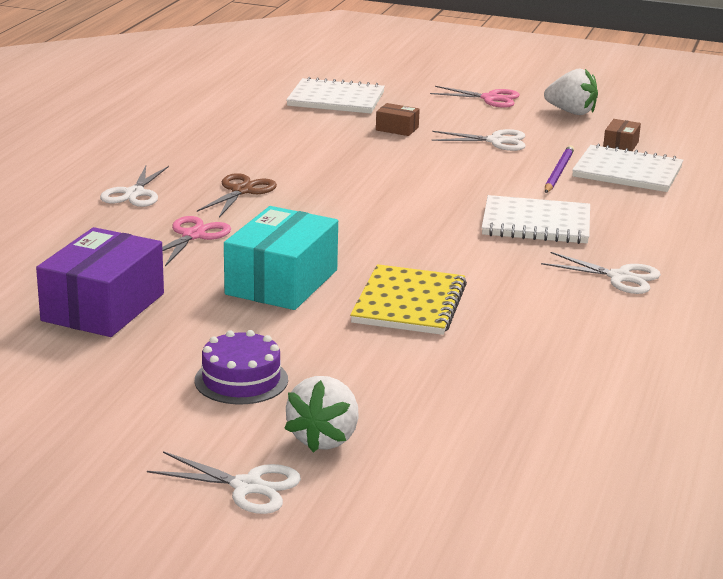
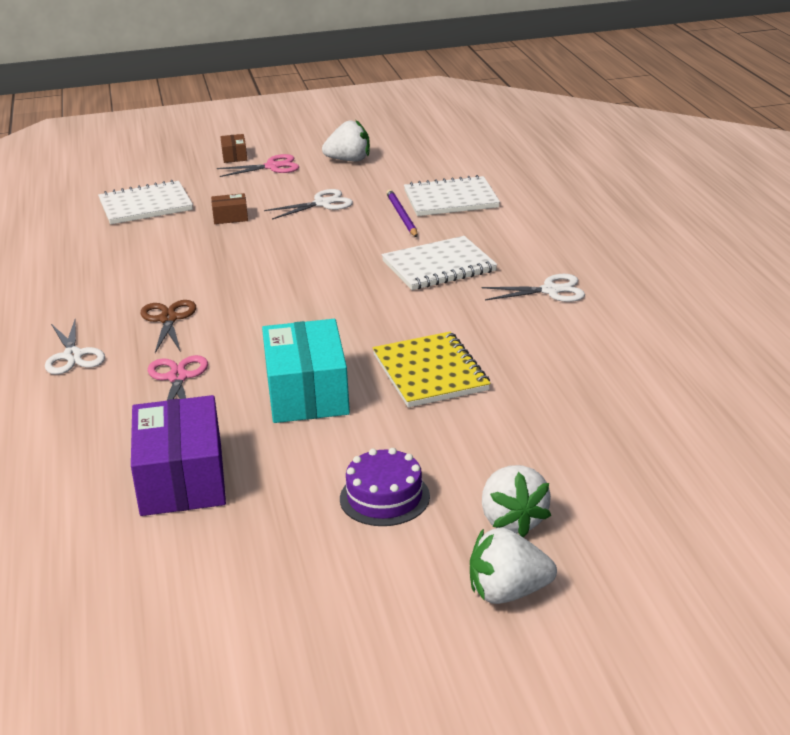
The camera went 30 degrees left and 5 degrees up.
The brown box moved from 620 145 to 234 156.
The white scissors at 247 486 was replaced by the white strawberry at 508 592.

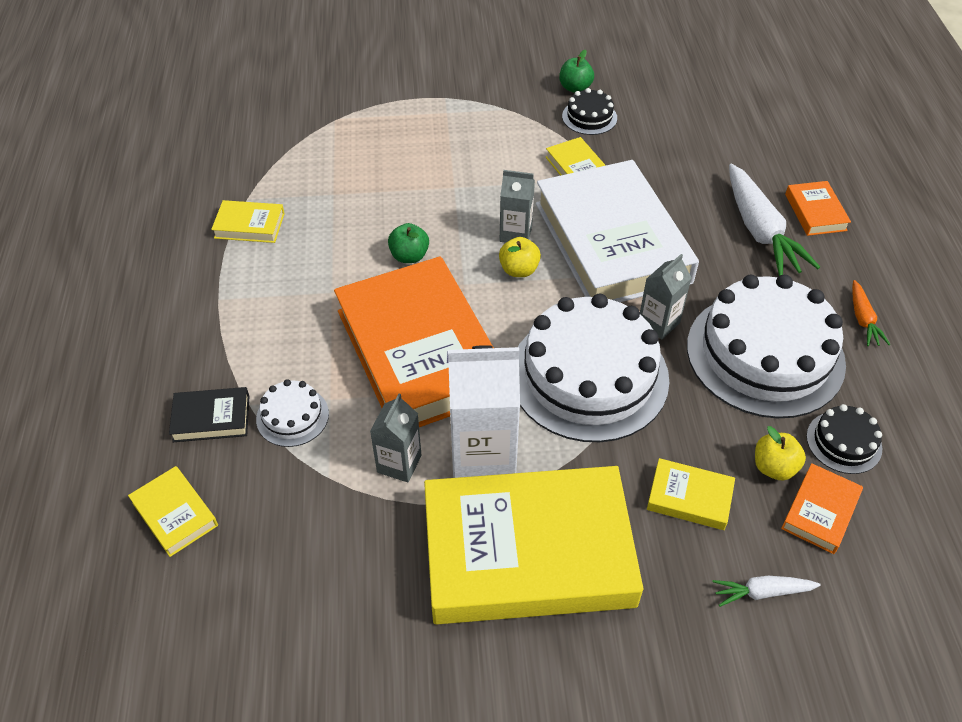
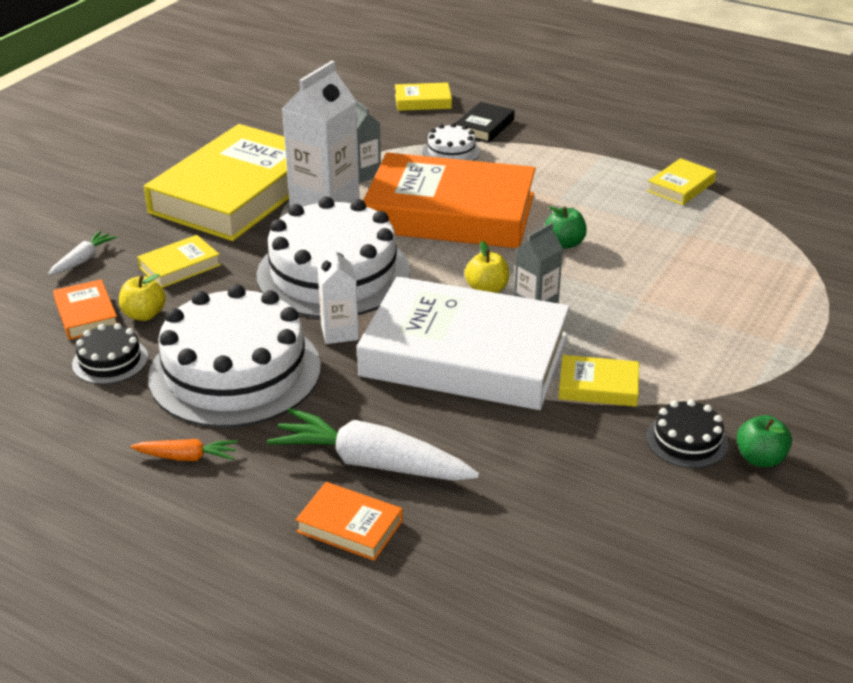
The camera went 125 degrees right and 15 degrees down.
The orange carrot at 863 319 turned 150 degrees clockwise.
The grey carton at 658 323 became the white carton at 339 332.

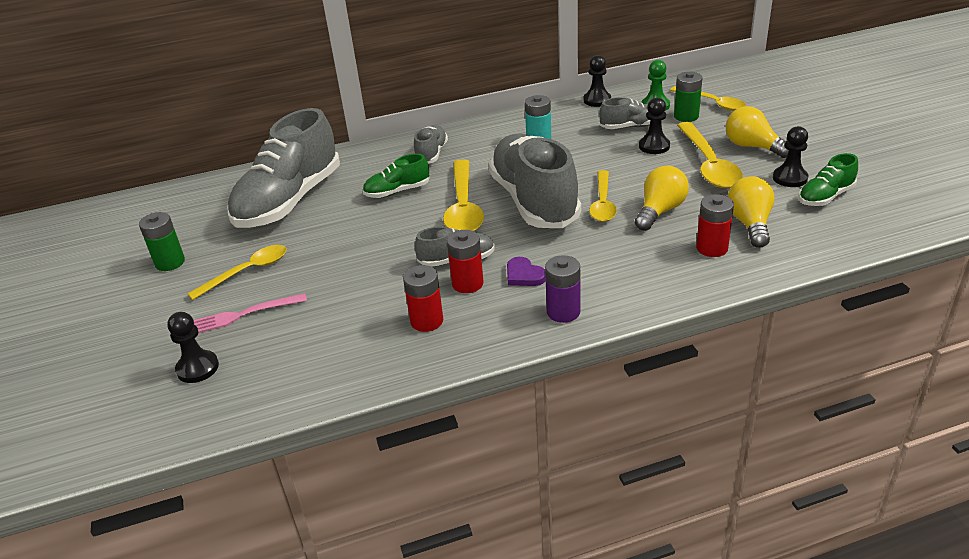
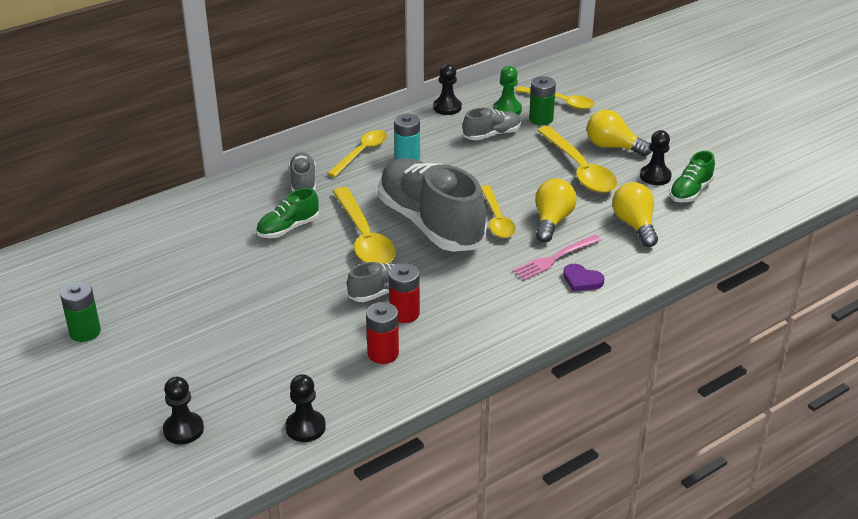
The camera went 20 degrees left and 0 degrees up.
The black pawn moved from 654 146 to 305 427.
The yellow spoon moved from 247 272 to 361 153.
The pink fork moved from 242 315 to 554 258.
The purple heart moved from 524 275 to 582 280.
The grey shoe at 289 201 disappeared.
The purple battery at 563 312 disappeared.
The red battery at 712 248 disappeared.

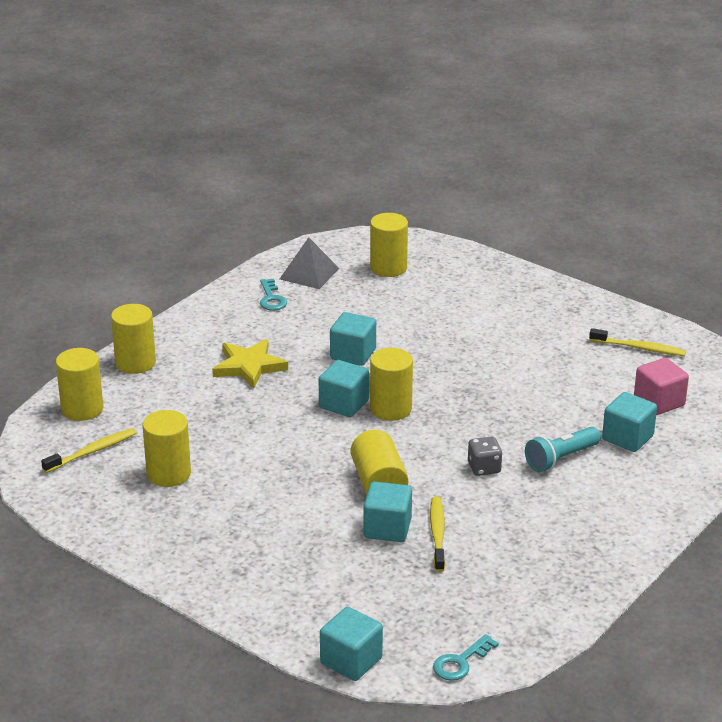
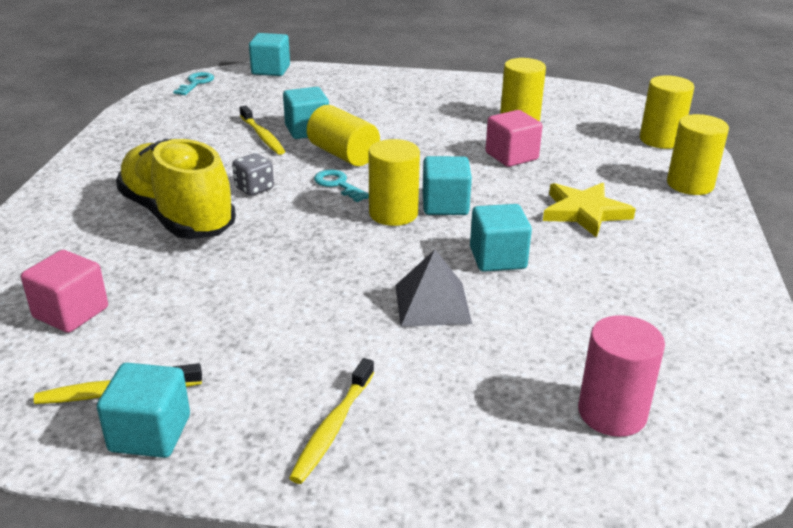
The camera went 150 degrees right and 0 degrees up.
The turquoise cube moved from 627 438 to 150 433.
The turquoise flashlight at 561 459 was replaced by the yellow shoe at 178 216.
The yellow toothbrush moved from 92 451 to 333 428.
The turquoise key moved from 271 299 to 338 184.
The grey pyramid moved from 309 273 to 432 303.
The pink cube at 511 156 appeared.
The yellow cylinder at 388 268 became the pink cylinder at 612 413.

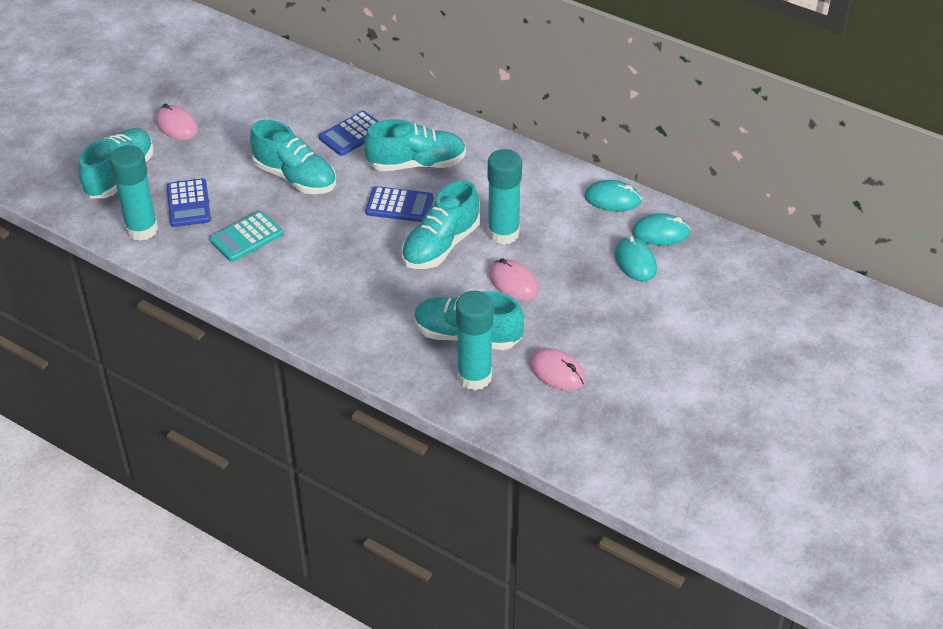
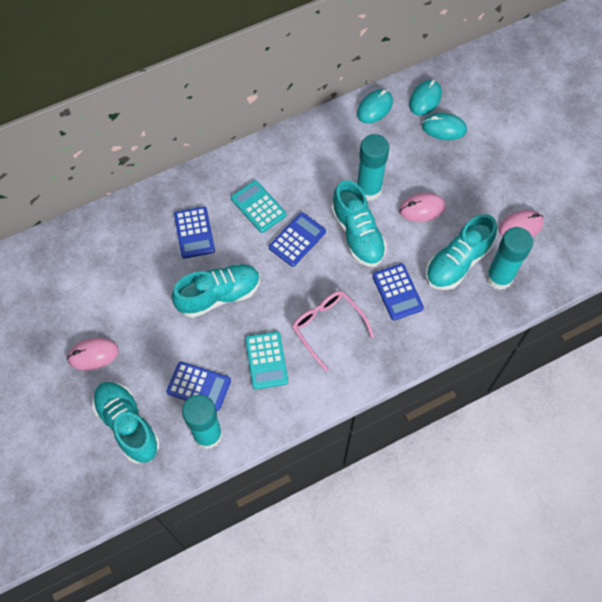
The camera went 60 degrees left and 20 degrees up.
The turquoise shoe at 416 164 was replaced by the turquoise calculator at 258 207.
The pink glasses at 327 327 appeared.
The blue calculator at 397 292 appeared.

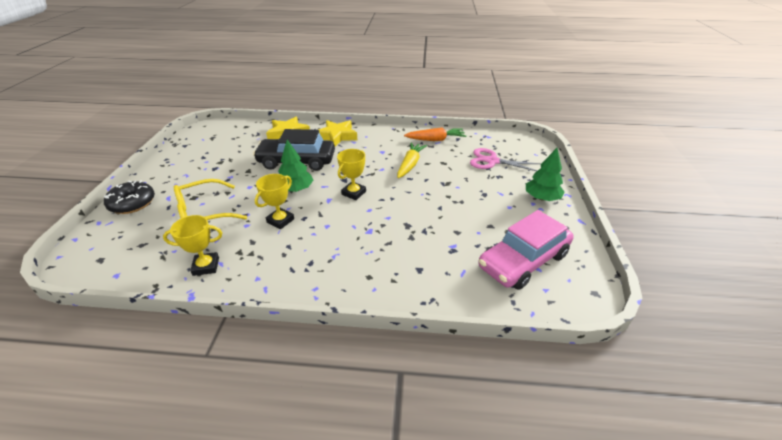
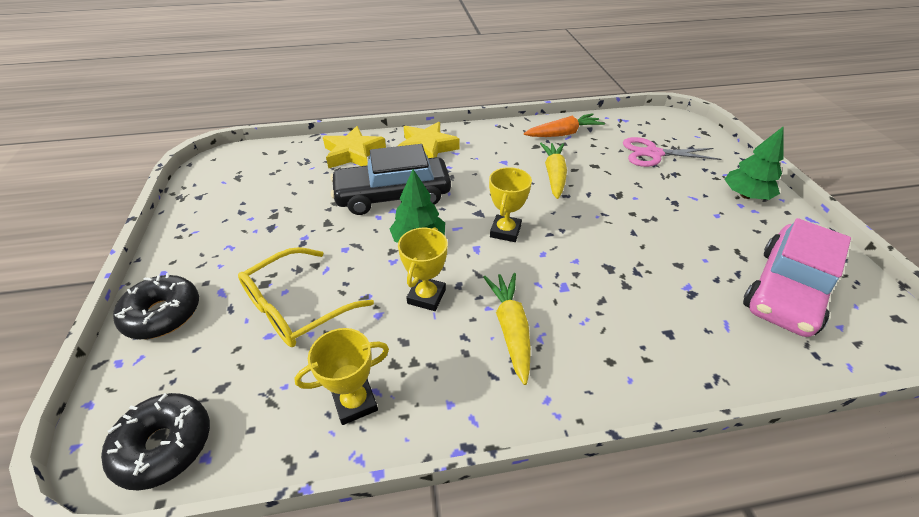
The camera went 15 degrees left and 5 degrees up.
The black donut at 165 445 appeared.
The yellow carrot at 510 329 appeared.

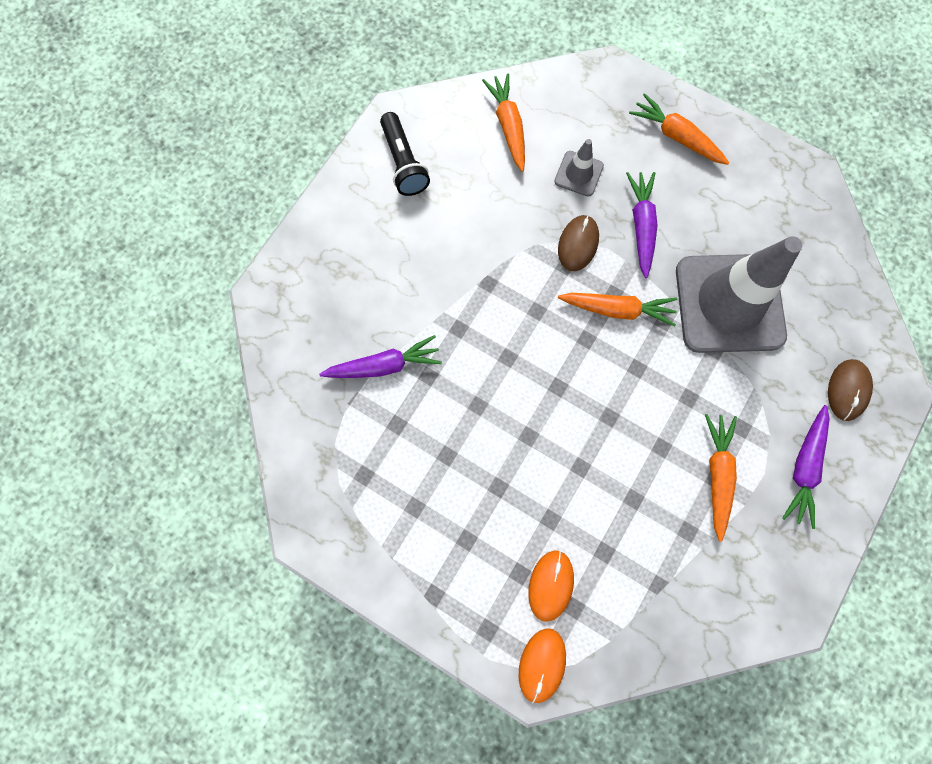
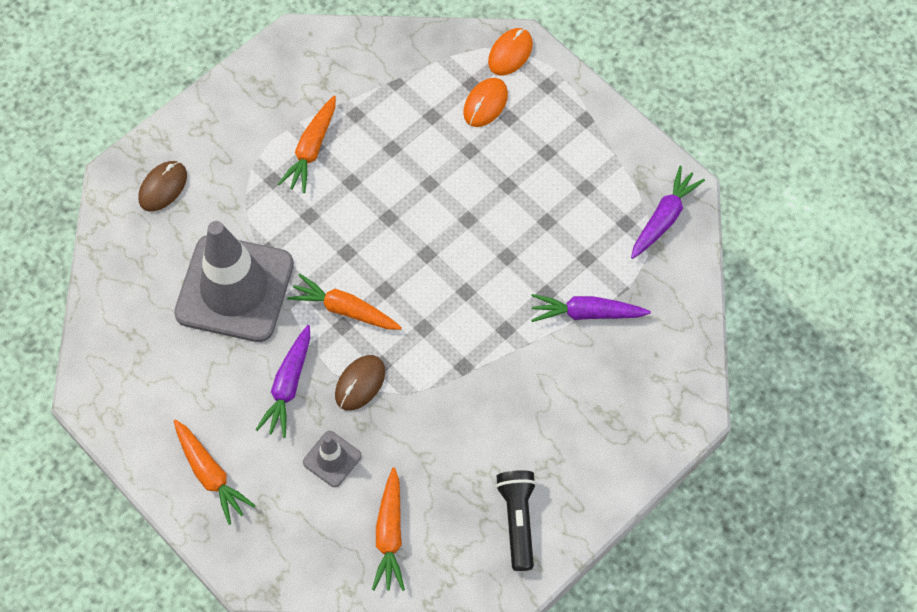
The camera went 165 degrees left and 10 degrees down.
The purple carrot moved from 804 467 to 664 218.

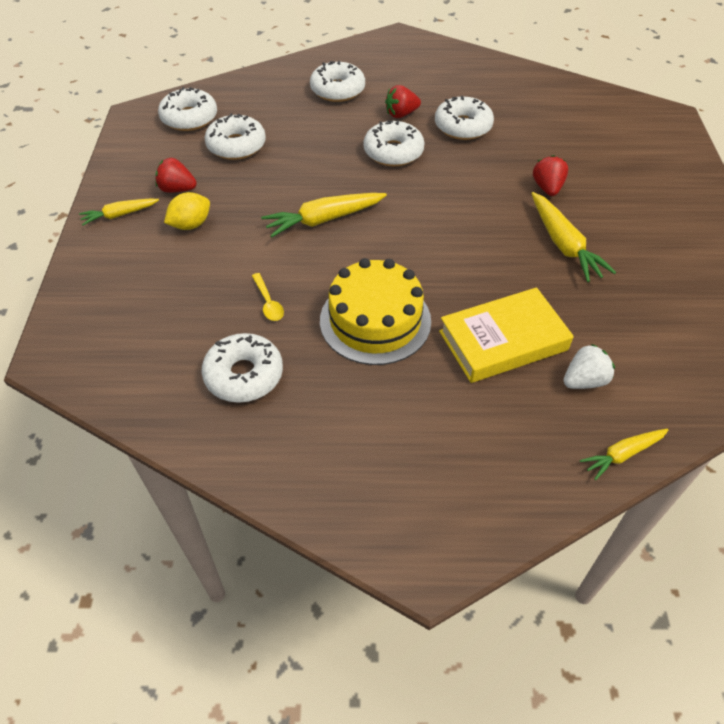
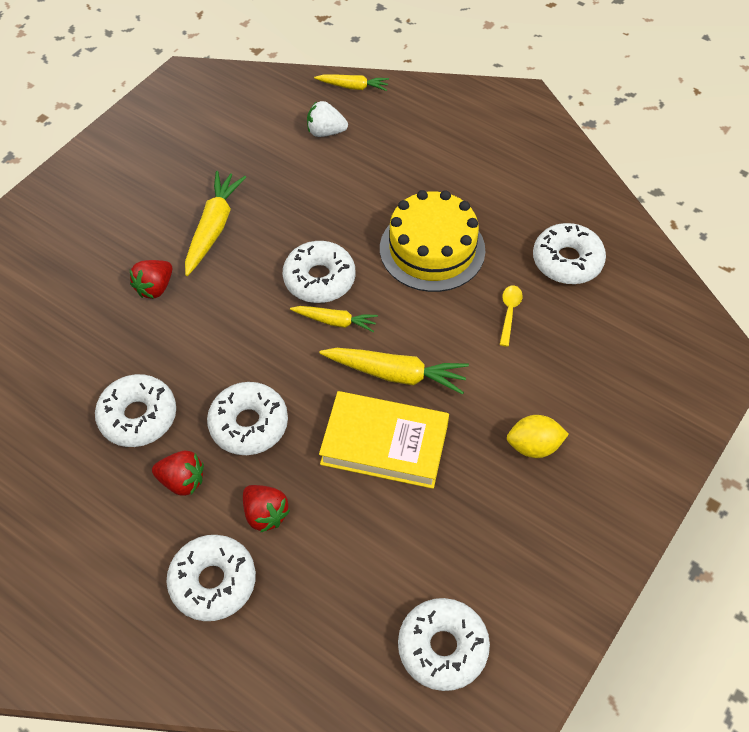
The camera went 145 degrees left and 5 degrees up.
The red strawberry moved from 177 189 to 265 514.
The white donut moved from 236 145 to 319 279.
The yellow carrot moved from 119 215 to 335 321.
The yellow book moved from 503 340 to 384 444.

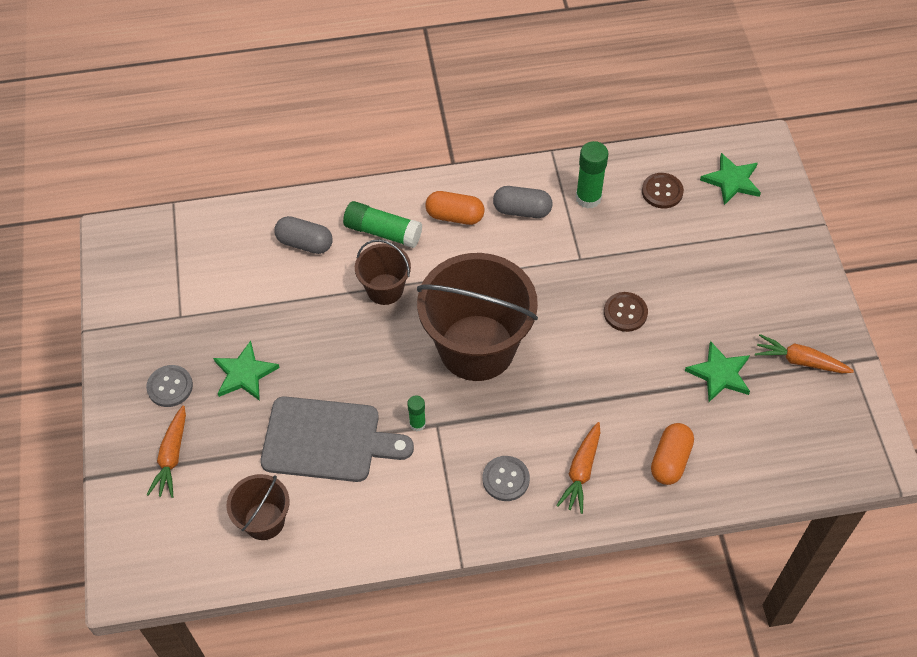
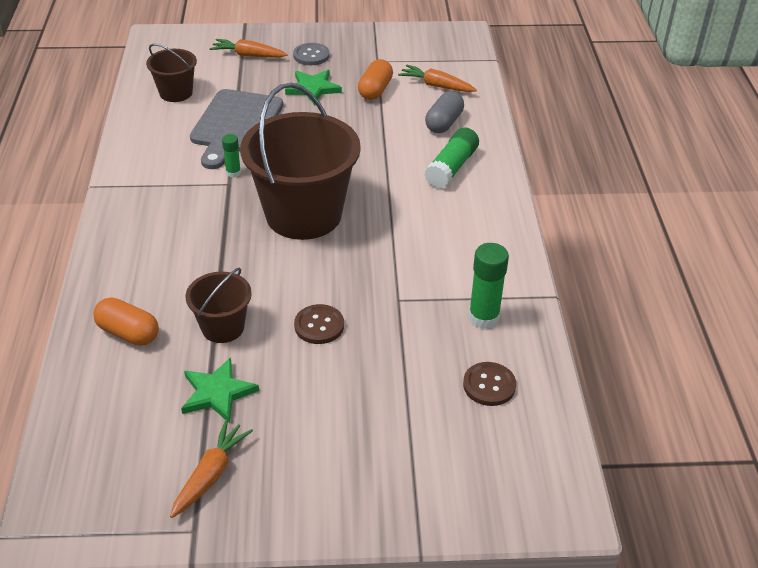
The camera went 95 degrees right and 15 degrees down.
The brown bucket moved from 385 289 to 223 327.
The orange capsule moved from 455 216 to 375 90.
The orange carrot moved from 581 472 to 436 86.
The grey button at 506 479 disappeared.
The grey capsule at 522 210 disappeared.
The green star at 732 181 disappeared.

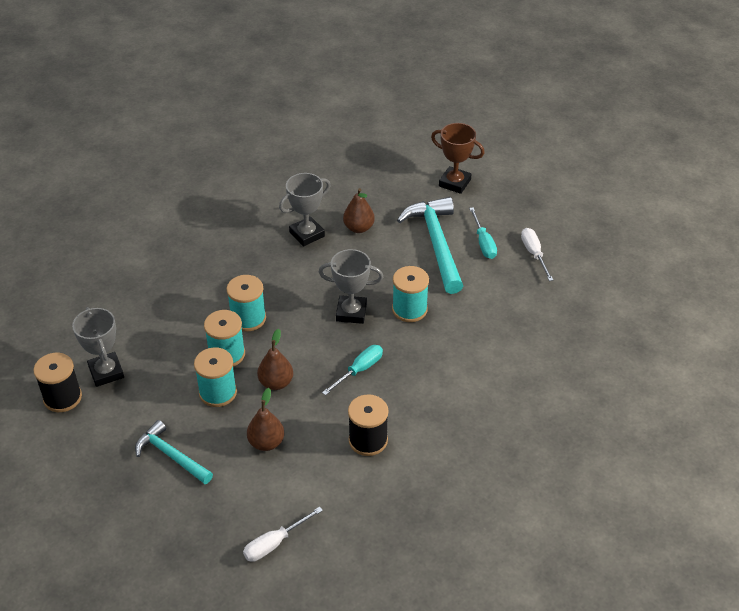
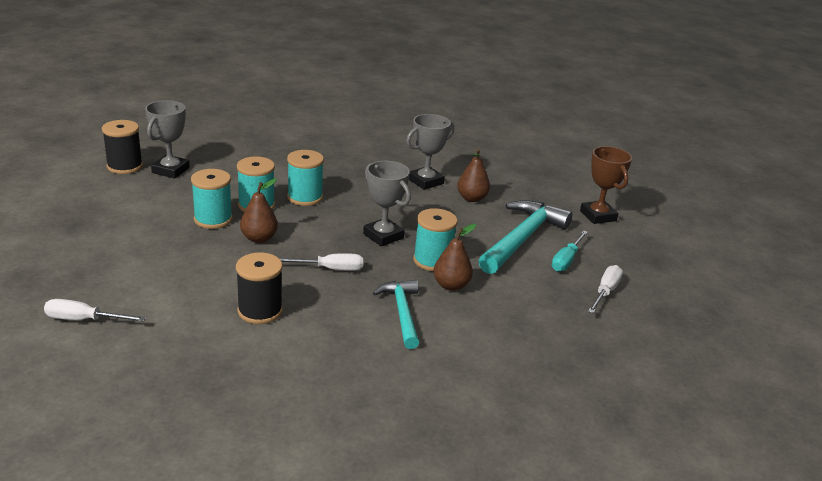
The camera went 40 degrees right and 15 degrees down.
The turquoise screwdriver at 359 370 became the white screwdriver at 330 269.
The turquoise hammer moved from 171 456 to 402 313.
The grey trophy at 307 234 turned 45 degrees counterclockwise.
The brown pear moved from 266 442 to 451 285.

